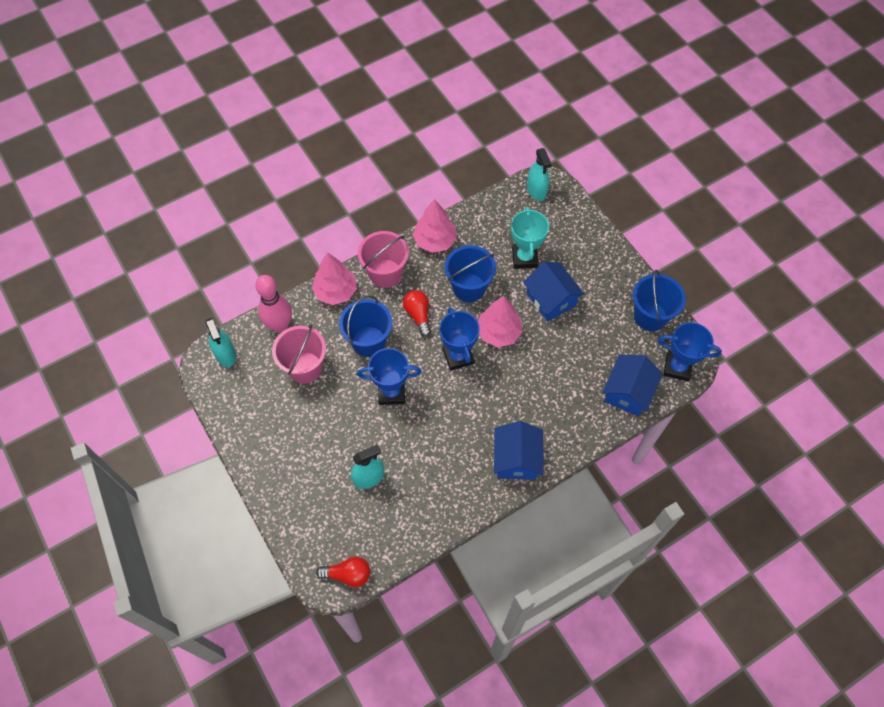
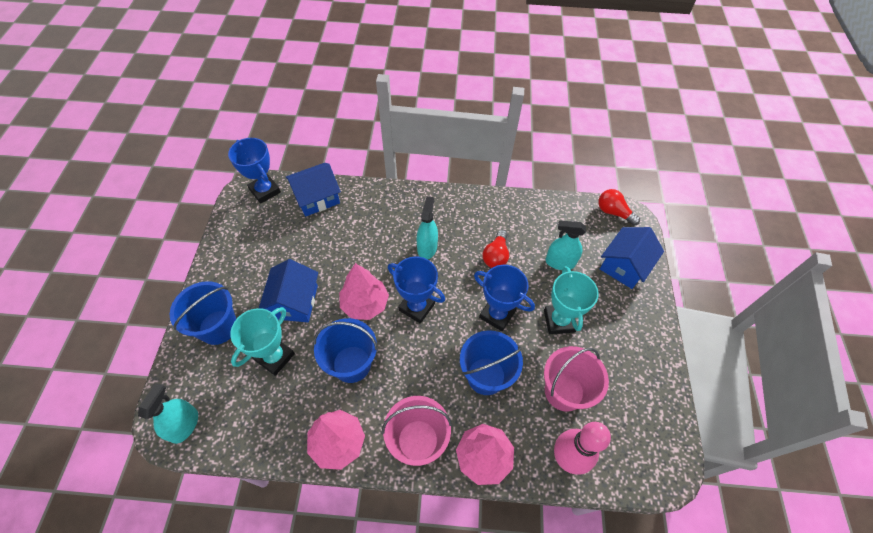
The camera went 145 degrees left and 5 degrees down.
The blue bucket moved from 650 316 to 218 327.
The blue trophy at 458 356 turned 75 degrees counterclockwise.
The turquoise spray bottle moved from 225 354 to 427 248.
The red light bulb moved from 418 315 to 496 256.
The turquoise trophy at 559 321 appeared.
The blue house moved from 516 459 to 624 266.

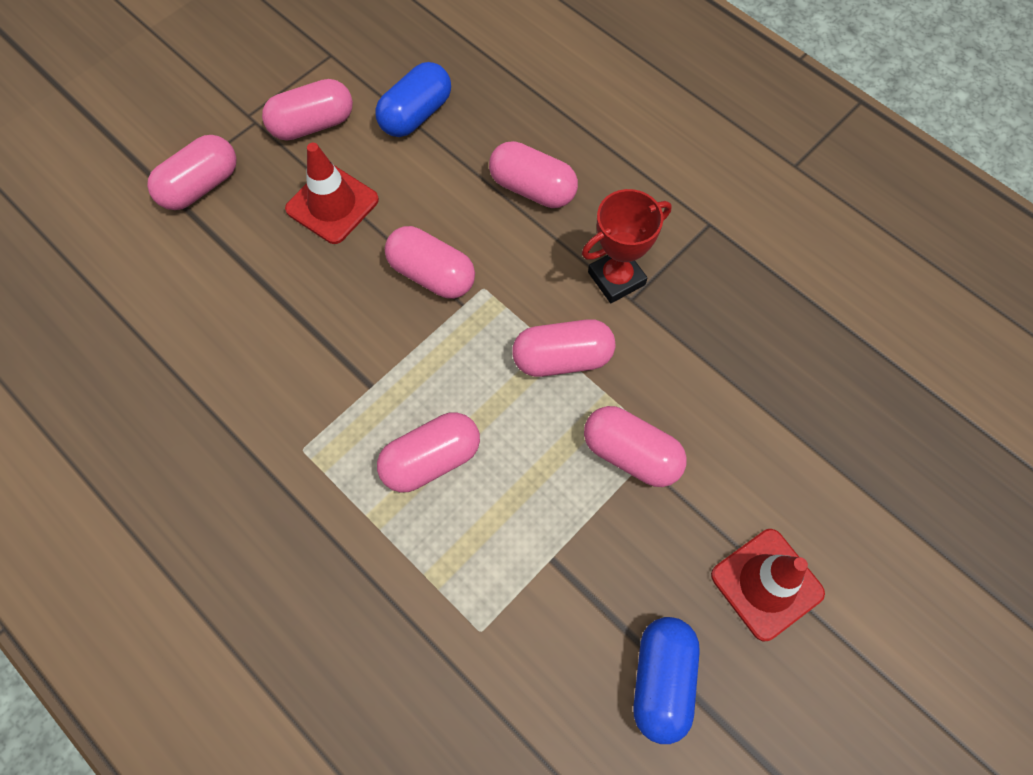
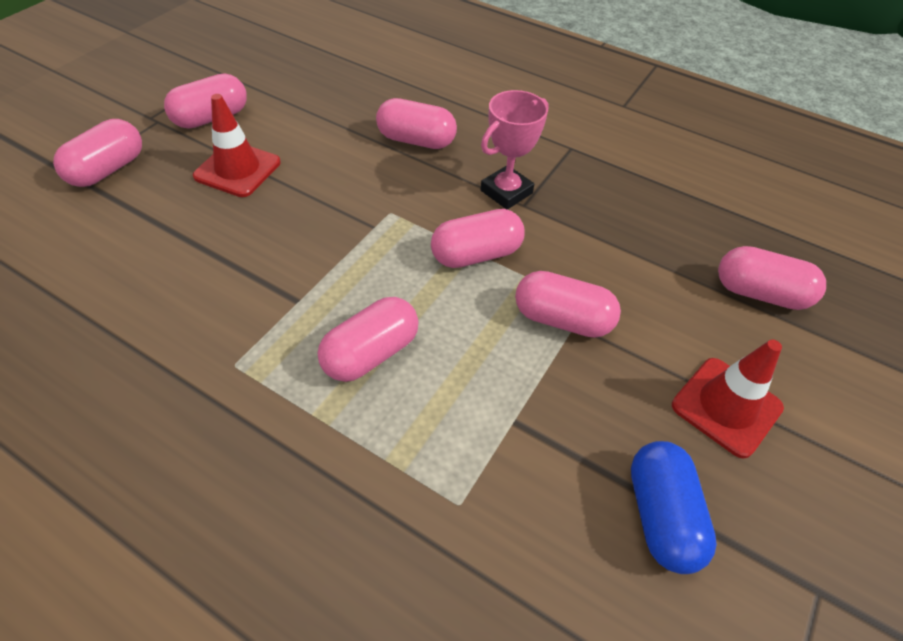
The camera went 15 degrees left and 15 degrees down.
The red trophy at 616 278 became the pink trophy at 506 192.
The pink capsule moved from 432 274 to 760 293.
The blue capsule at 416 114 disappeared.

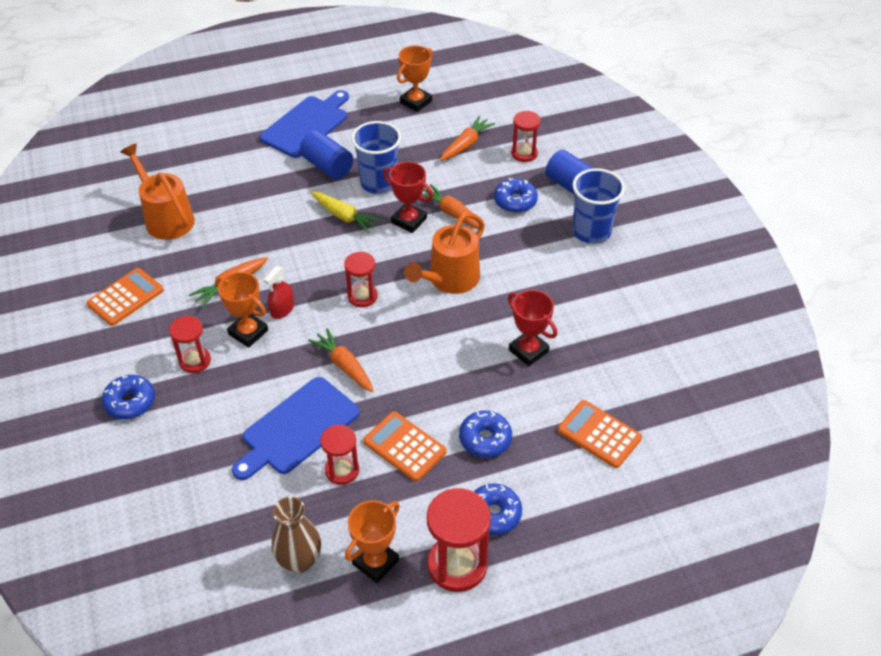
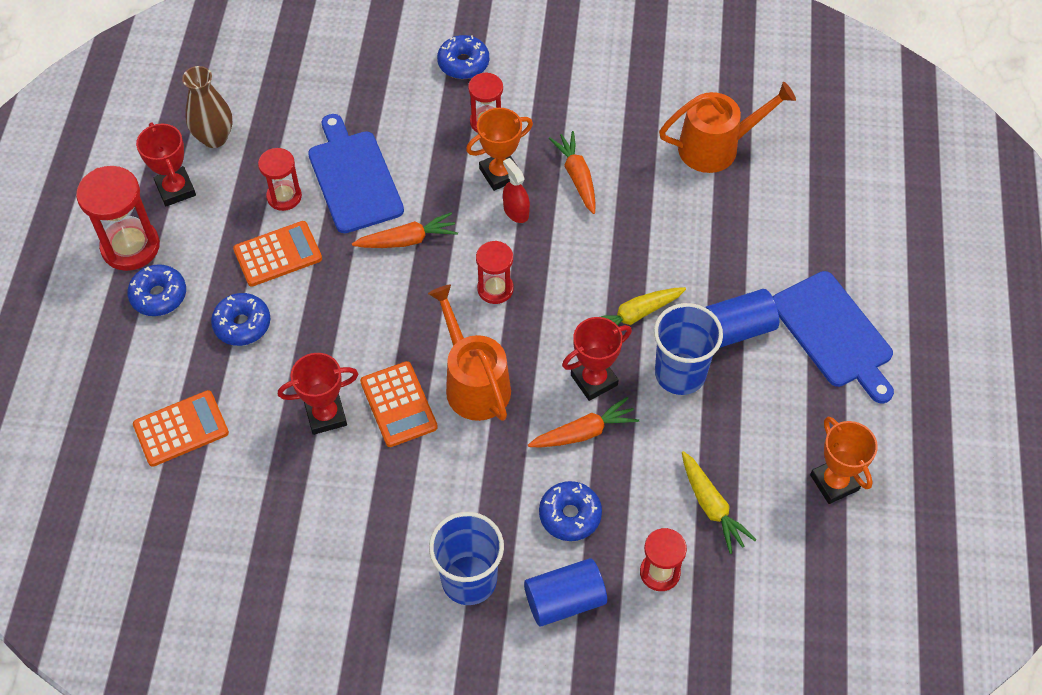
The camera went 115 degrees right and 10 degrees up.
The orange trophy at 375 562 became the red trophy at 175 189.
The orange calculator moved from 125 297 to 398 404.
The orange carrot at 466 144 became the yellow carrot at 711 507.

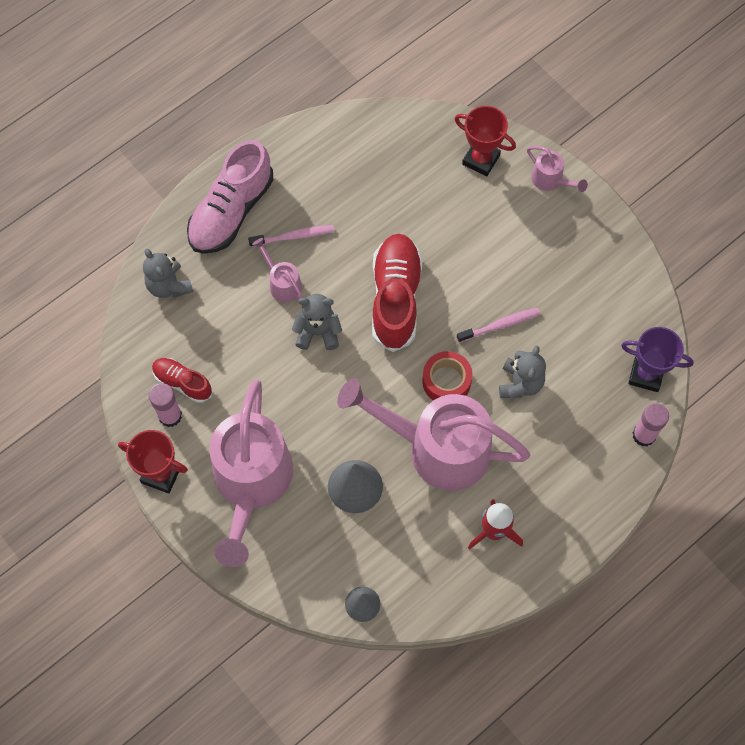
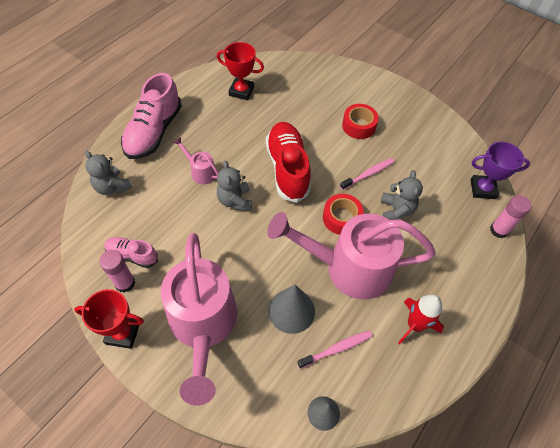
The camera went 15 degrees left and 10 degrees down.
The red shoe at 182 383 became the pink shoe at 132 255.
The red trophy moved from 481 160 to 241 91.
The grey teddy bear at 318 332 turned 90 degrees counterclockwise.
The pink toothbrush moved from 294 236 to 337 349.
The red tape at 358 126 appeared.
The pink watering can at 551 180 disappeared.

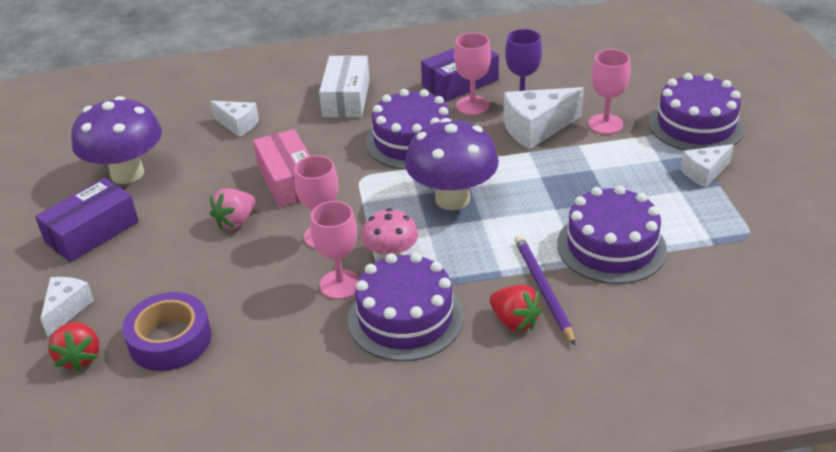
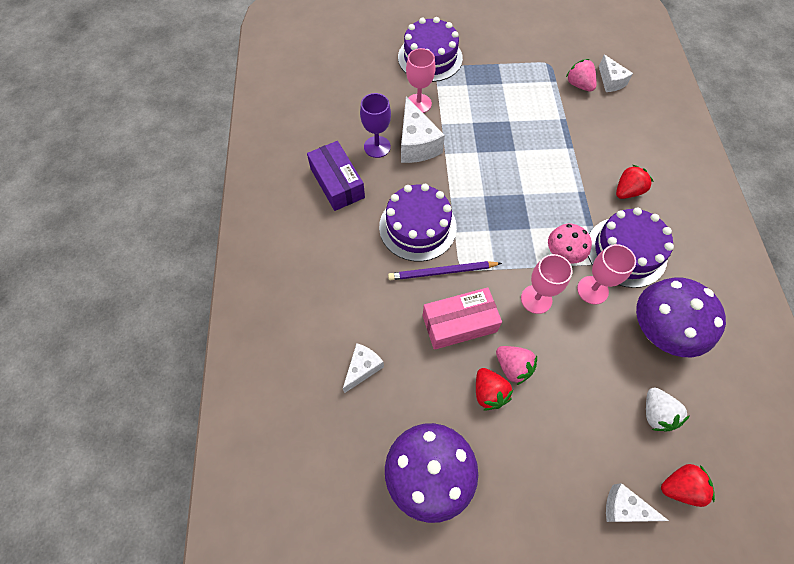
The camera went 85 degrees left and 25 degrees up.
The purple pencil moved from 543 289 to 442 272.
The red strawberry at 489 393 appeared.
The pink strawberry at 579 85 appeared.
The white cheese moved from 704 173 to 610 81.
The purple mushroom moved from 452 199 to 658 331.
The purple tape at 170 340 was replaced by the white strawberry at 656 414.
The purple box at 92 232 disappeared.
The white box at 346 98 disappeared.
The pink goblet at 472 105 disappeared.
The purple cake at 611 246 disappeared.

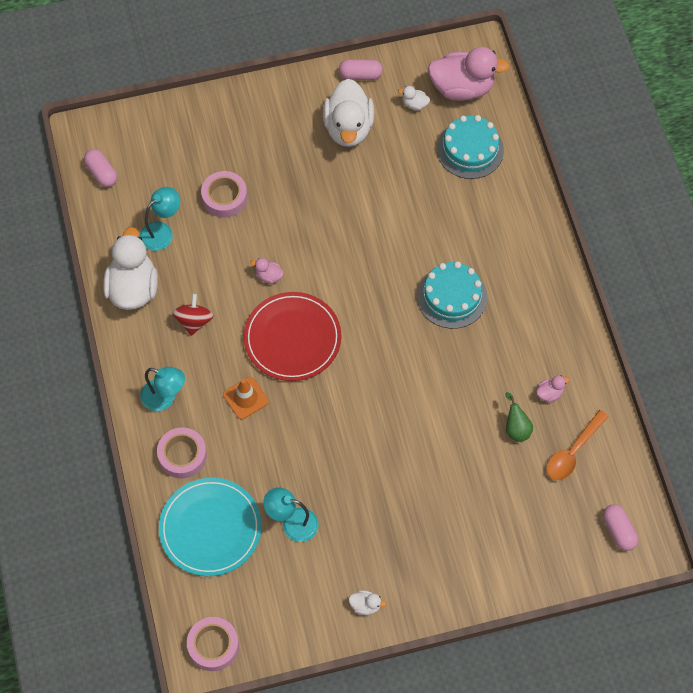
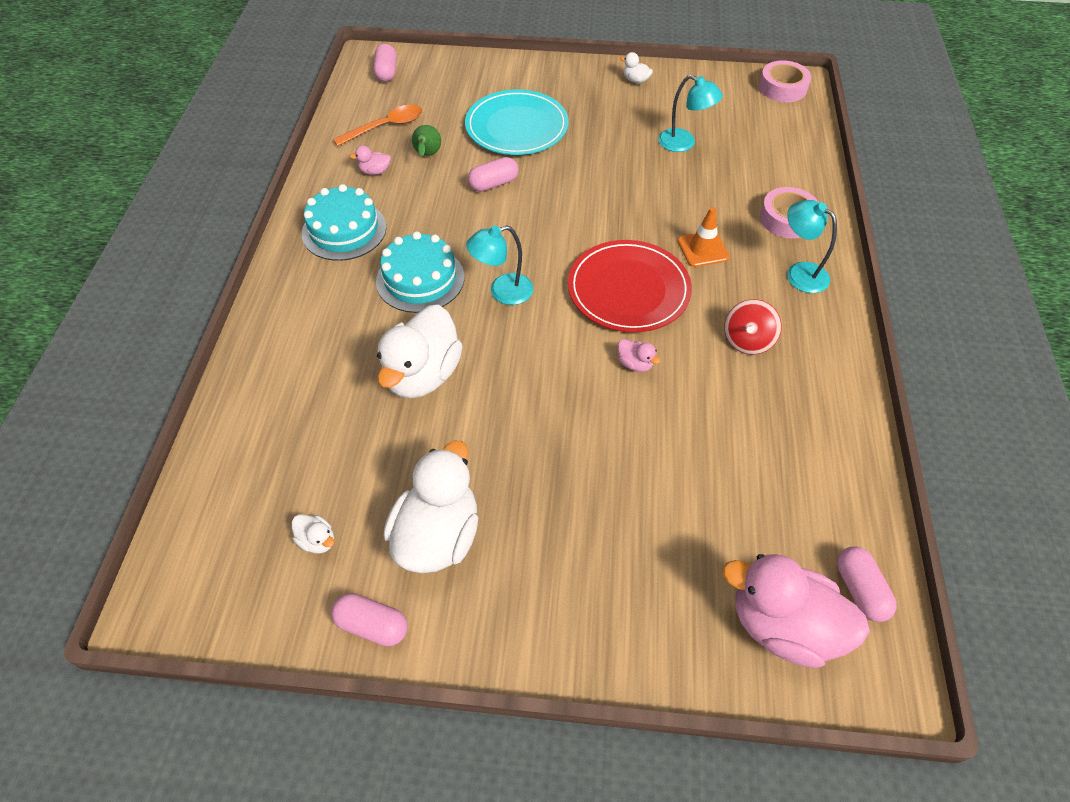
The camera went 160 degrees left and 10 degrees down.
The turquoise cake moved from 470 149 to 344 230.
The white duck moved from 133 288 to 422 375.
The turquoise plate moved from 210 528 to 516 127.
The turquoise lamp moved from 162 232 to 502 292.
The pink capsule at 493 184 appeared.
The pink duck moved from 462 88 to 783 625.
The pink tape at 224 197 disappeared.

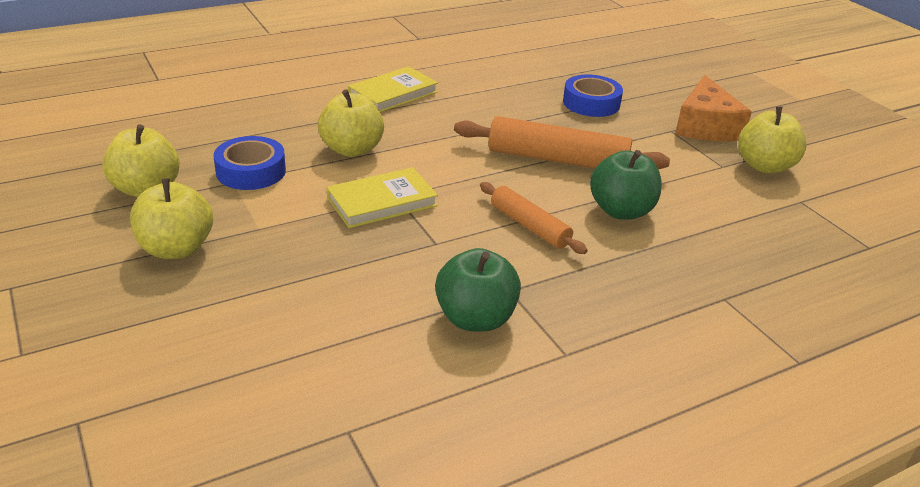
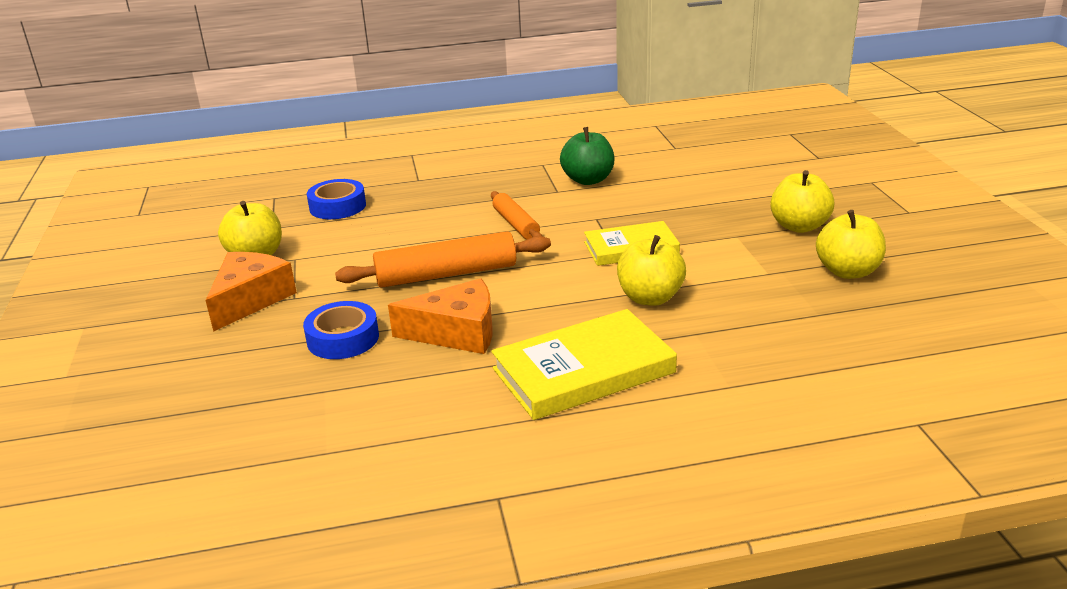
The camera went 160 degrees left and 5 degrees down.
The blue tape moved from 251 171 to 337 206.
The orange rolling pin at 557 160 turned 45 degrees counterclockwise.
The orange cheese at 457 332 appeared.
The yellow book at 393 94 changed to 1.53 times the size.
The green apple at 621 211 disappeared.

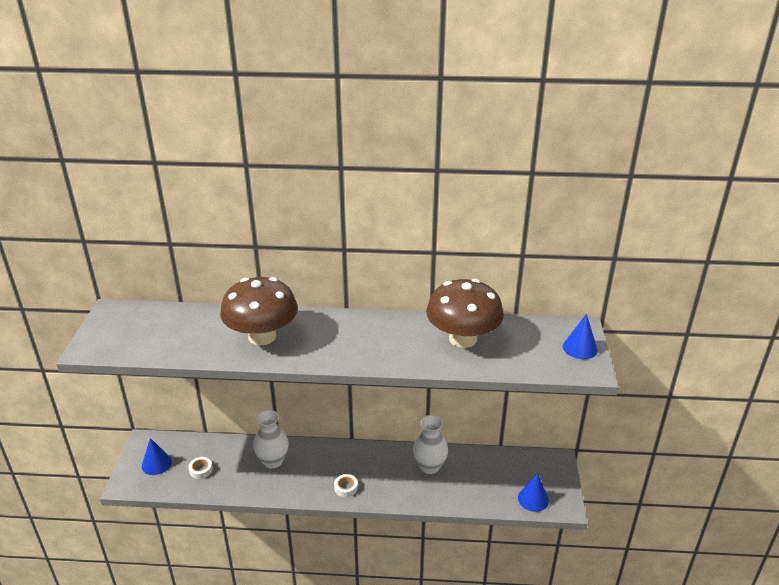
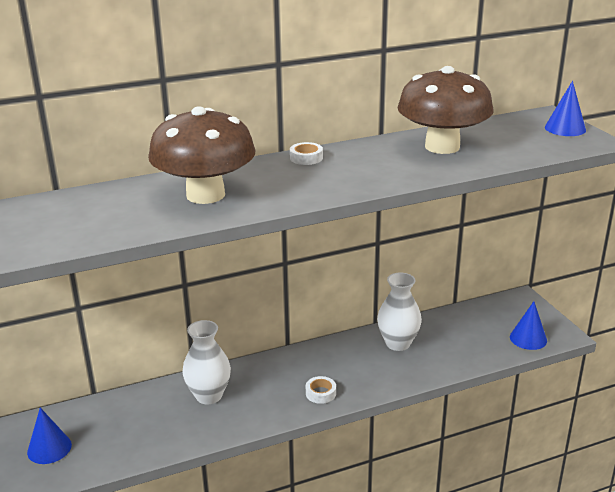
The camera went 25 degrees left and 5 degrees down.
The white tape moved from 201 470 to 306 158.

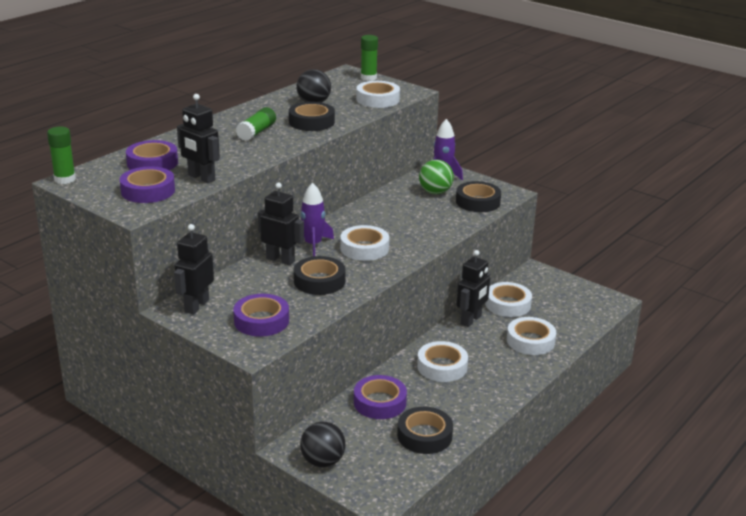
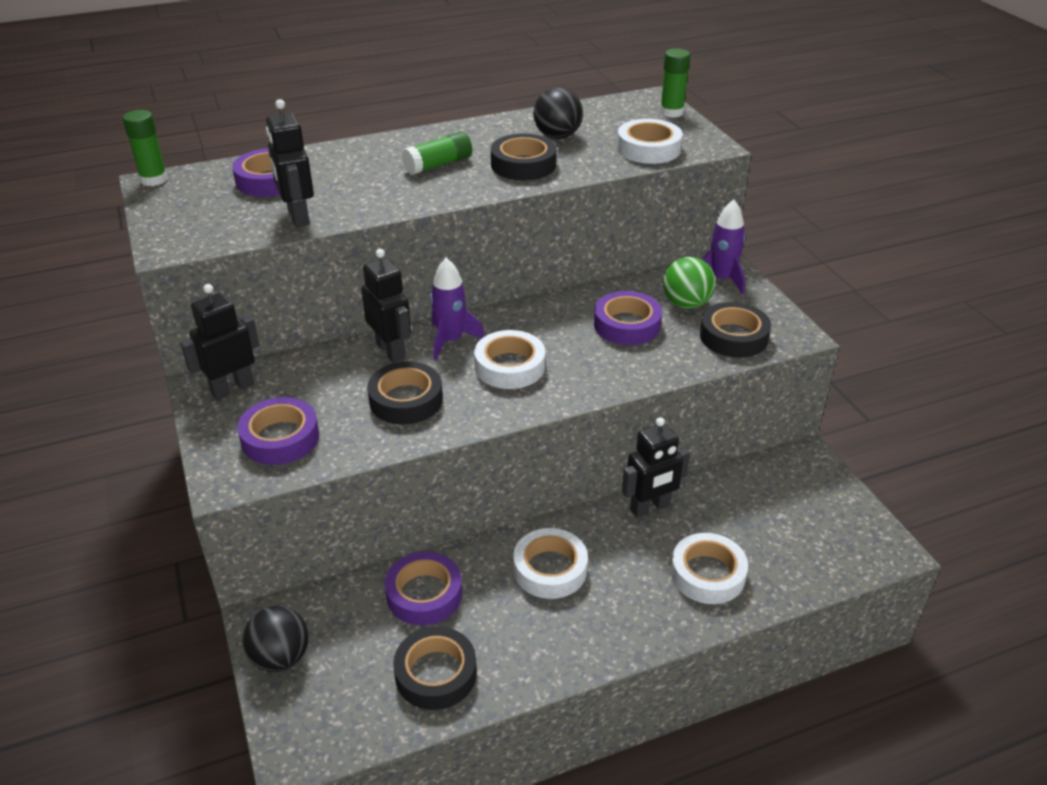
The camera went 30 degrees right and 10 degrees up.
The purple tape moved from 148 191 to 627 325.
The white tape at 508 304 disappeared.

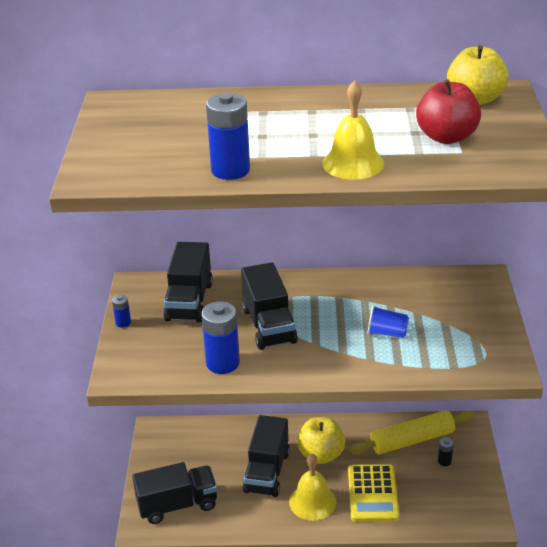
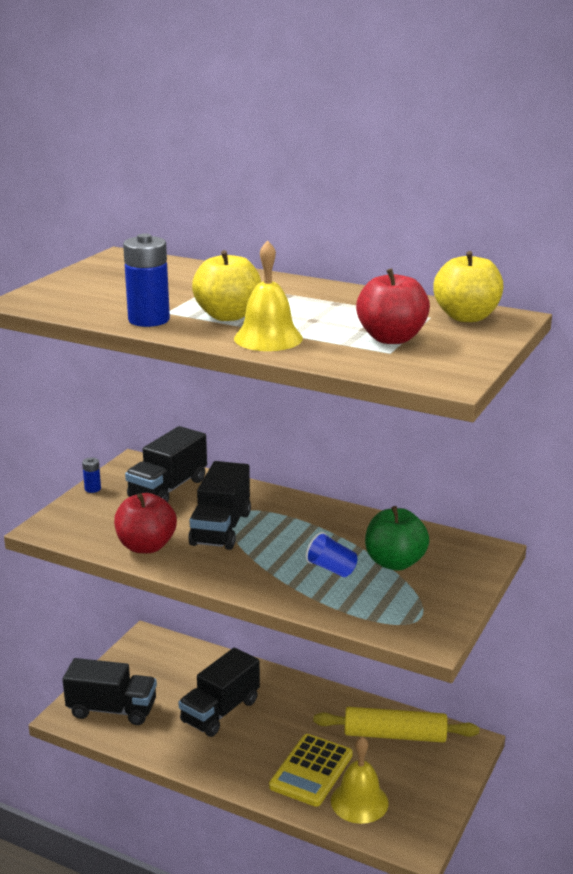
The camera went 25 degrees right and 10 degrees down.
The blue battery at 222 363 was replaced by the red apple at 146 546.
The yellow apple moved from 321 454 to 228 316.
The yellow bell moved from 312 502 to 359 801.
The green apple at 395 562 appeared.
The black battery at 444 461 disappeared.

